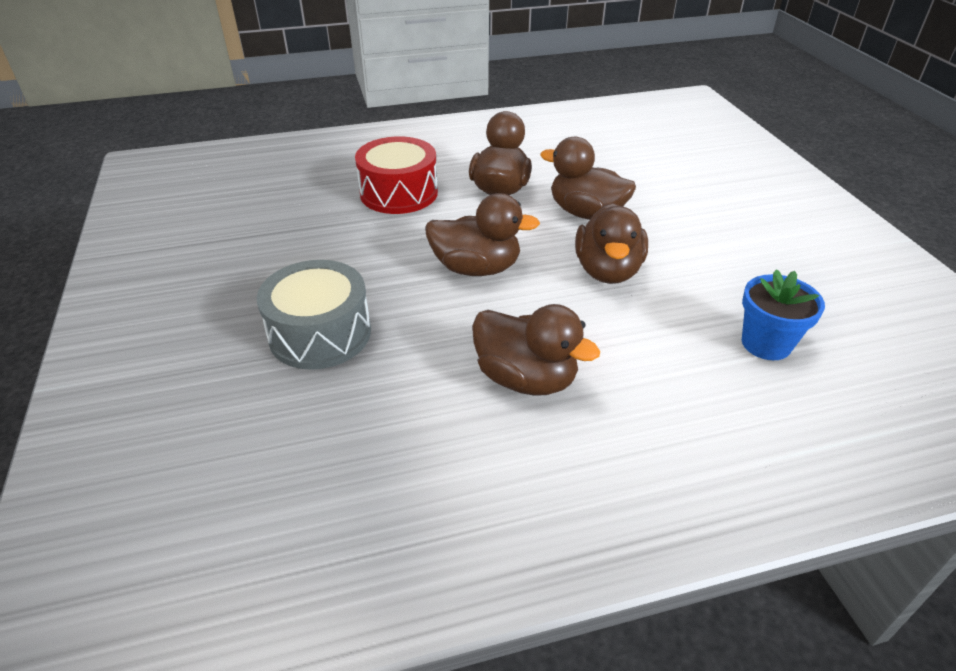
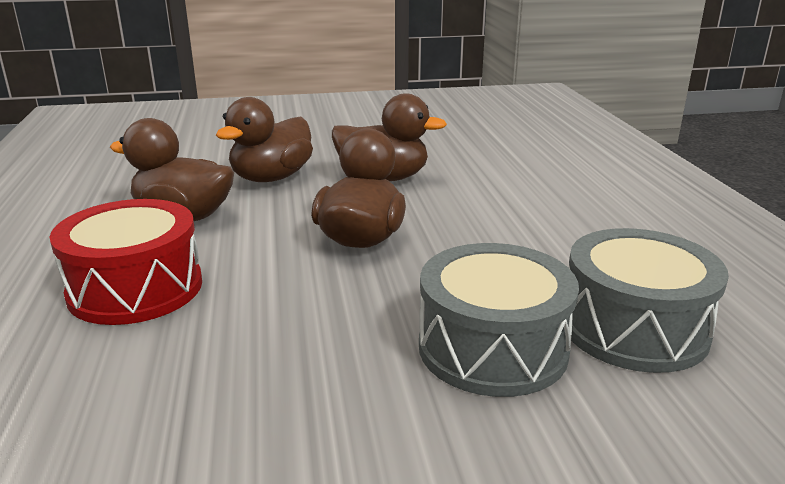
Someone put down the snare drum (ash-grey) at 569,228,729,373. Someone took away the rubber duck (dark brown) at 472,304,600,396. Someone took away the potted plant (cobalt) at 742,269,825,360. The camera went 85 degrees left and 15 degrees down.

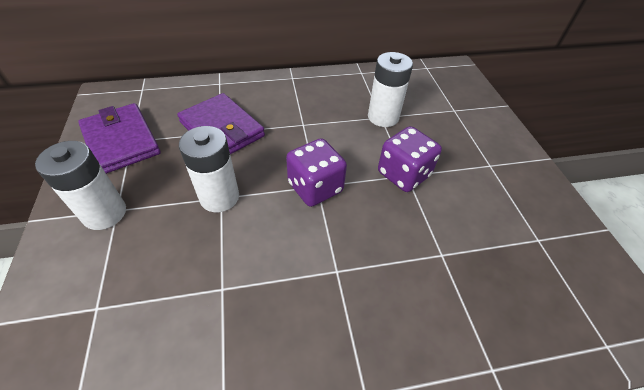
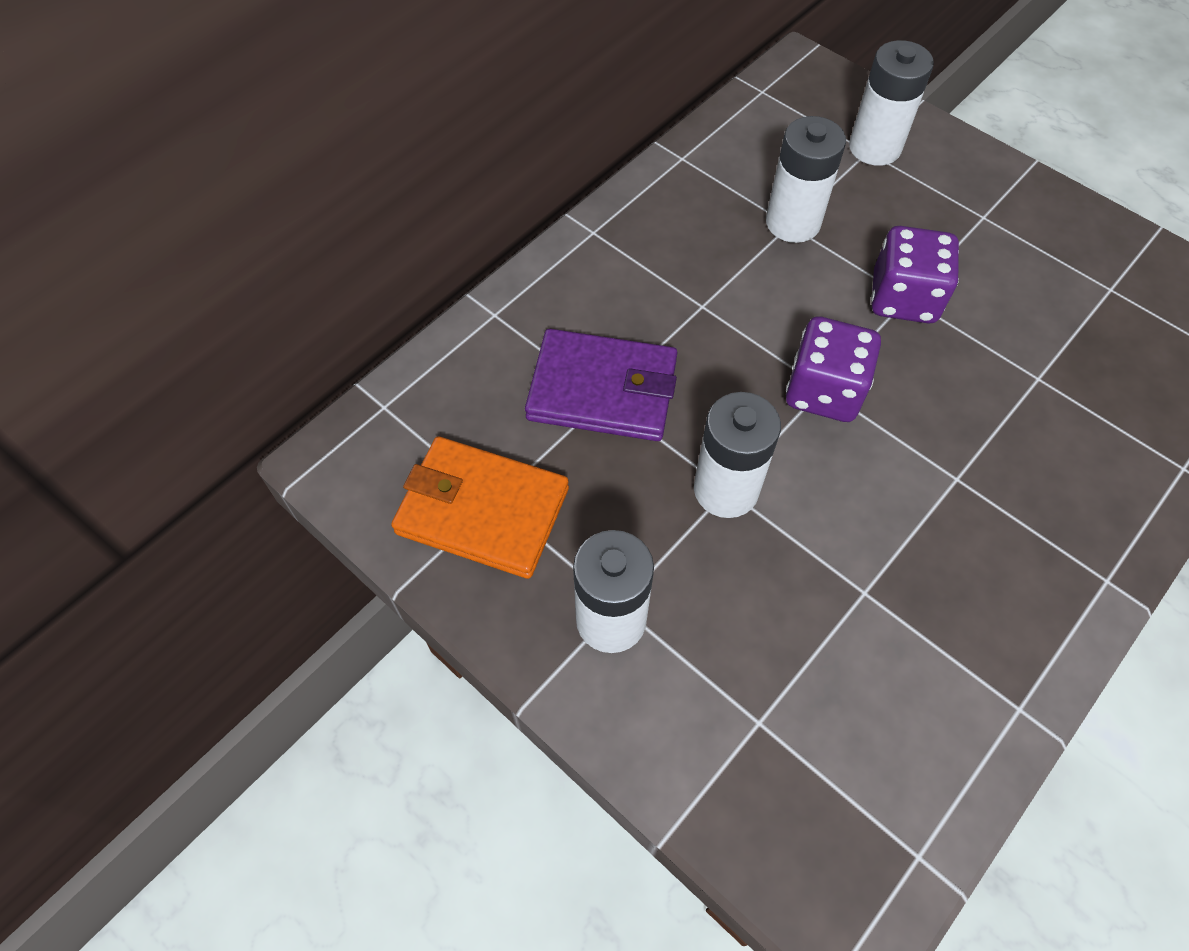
Someone repainted the card wallet (purple) at 78,103,161,174, which became the card wallet (orange) at 391,436,569,579. Someone put down the AA battery (pure white) at 849,40,934,166. The camera went 35 degrees left and 10 degrees up.

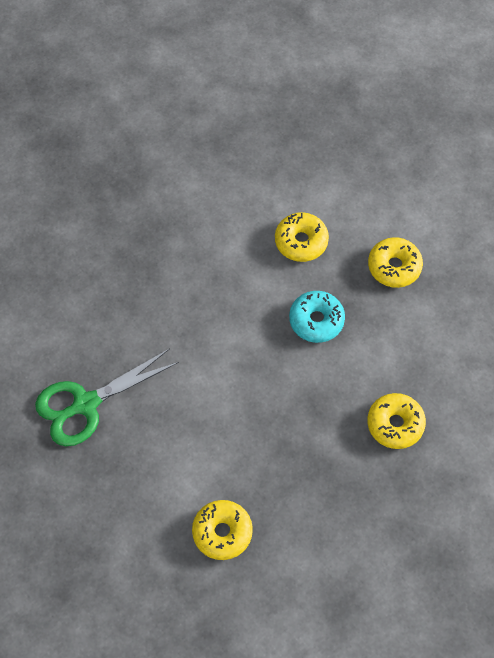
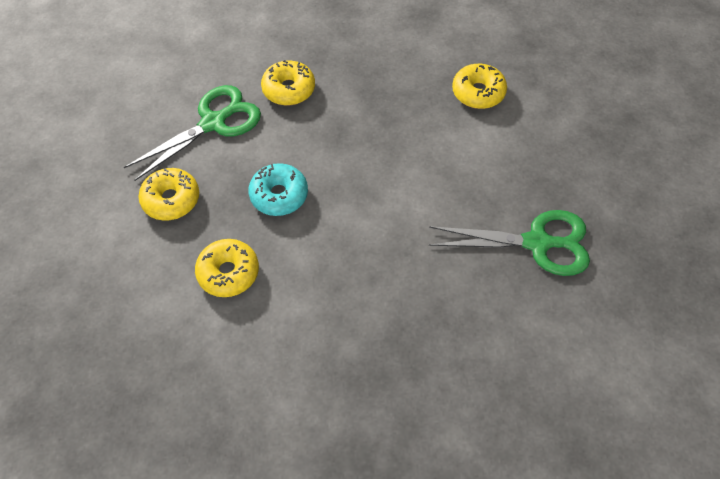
Someone put down the shears (green) at 124,85,261,181. The camera went 145 degrees left and 5 degrees down.

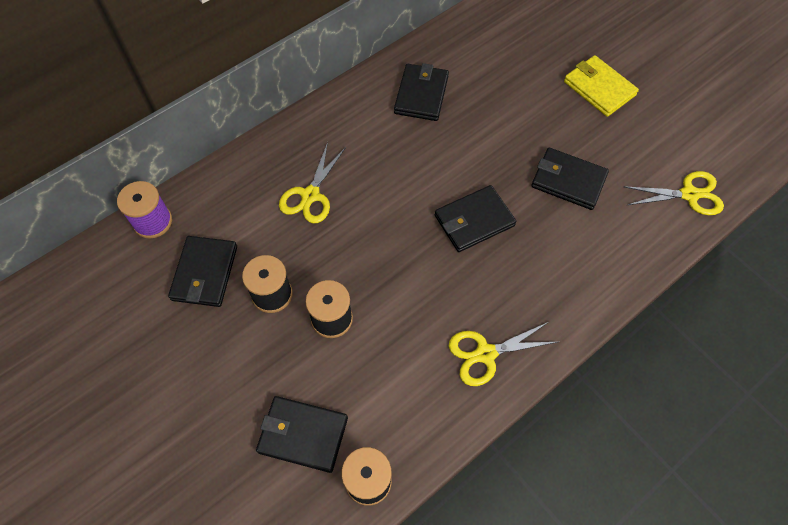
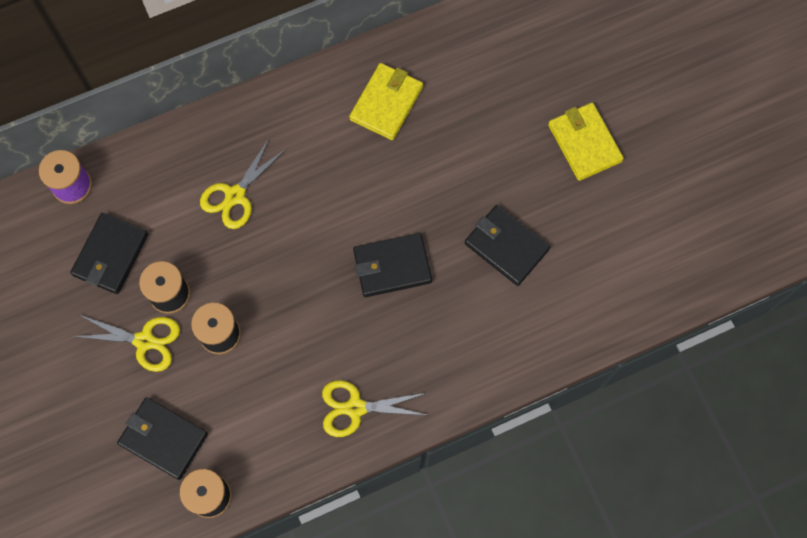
Someone carried the shears (yellow) from 623,171,724,215 to 72,314,180,372. Someone repainted the card wallet (jet-black) at 394,63,449,121, which became the card wallet (yellow) at 349,63,423,140. The camera went 15 degrees right and 10 degrees up.

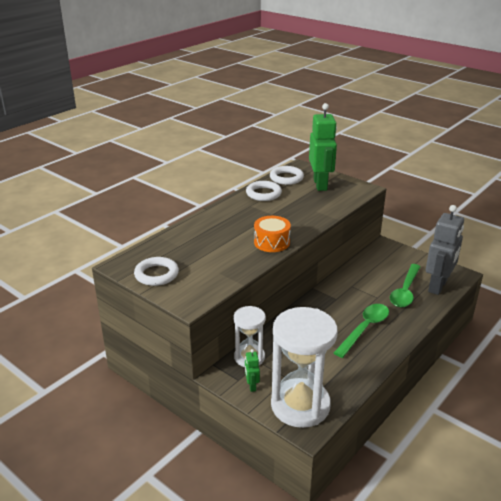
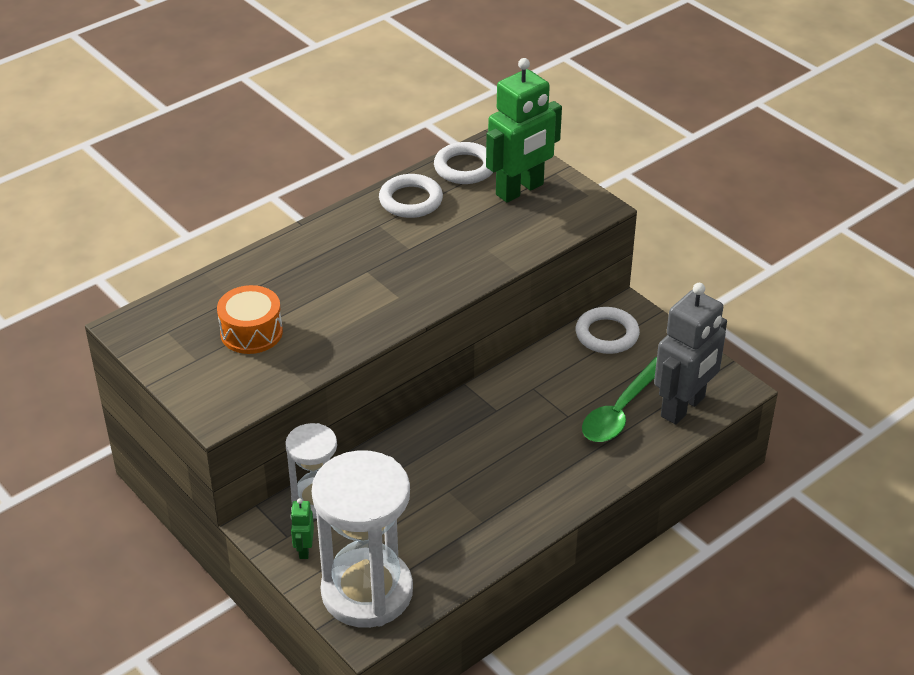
Someone carried the snare drum (orange) from 254,216,291,252 to 217,285,283,354. Someone rotated the robot figure (green) at 309,103,337,191 by 45 degrees clockwise. Someone carried the torus (pure white) from 134,257,179,286 to 576,307,640,354. Someone took away the teaspoon (green) at 334,304,389,358. The camera went 10 degrees right and 10 degrees up.

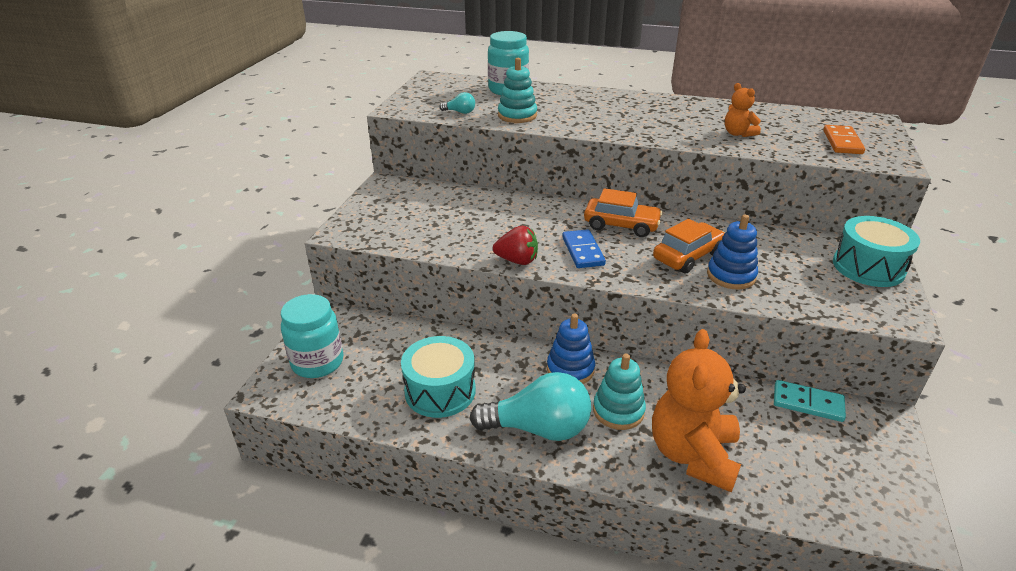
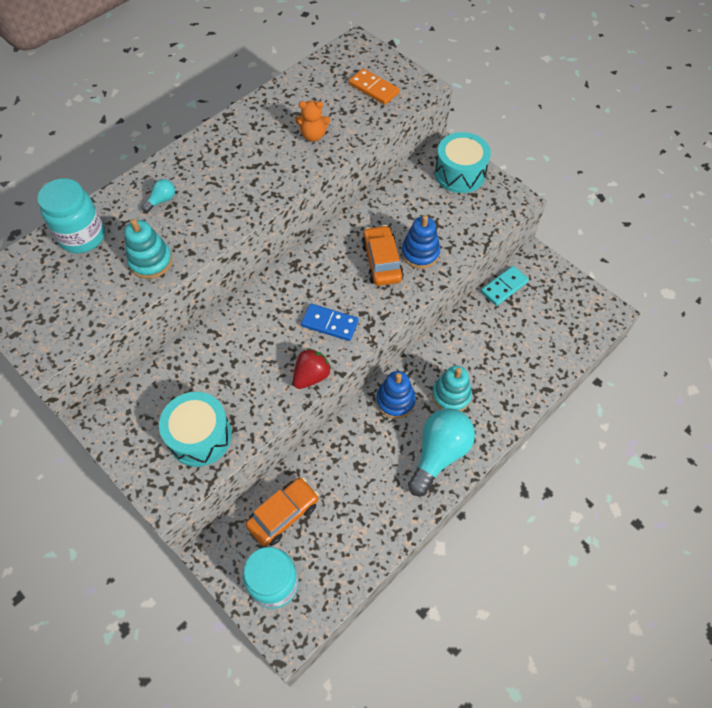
Someone carried the bulb (teal) from 439,92,475,114 to 142,179,175,212. Someone carried the snare drum (teal) from 401,336,476,418 to 159,392,232,467. Someone carried the toy car (orange) from 584,188,663,237 to 245,477,319,547. Someone took away the teddy bear (orange) at 652,329,746,492. The camera went 60 degrees left and 25 degrees up.

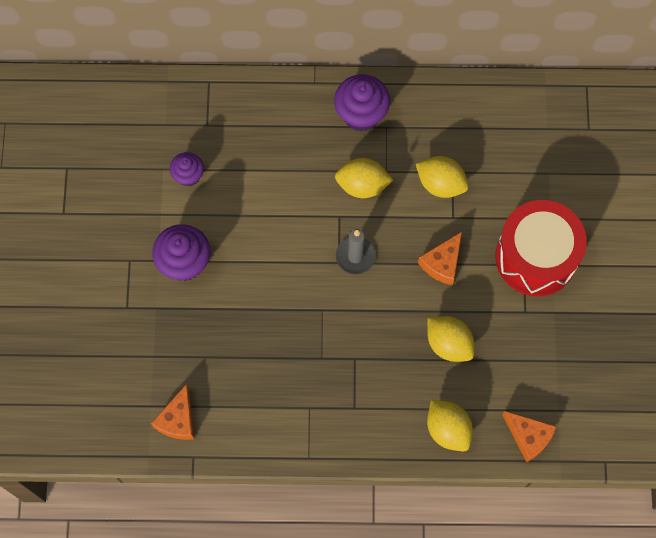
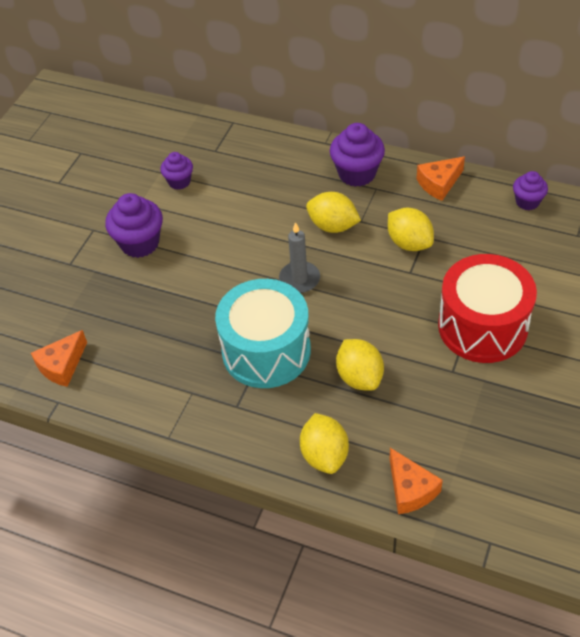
Someone put down the snare drum (teal) at 215,279,311,388. Someone carried the cheese wedge (orange) from 418,232,462,285 to 417,156,465,201. Someone put down the muffin (purple) at 513,171,548,210. The camera went 25 degrees right and 20 degrees down.

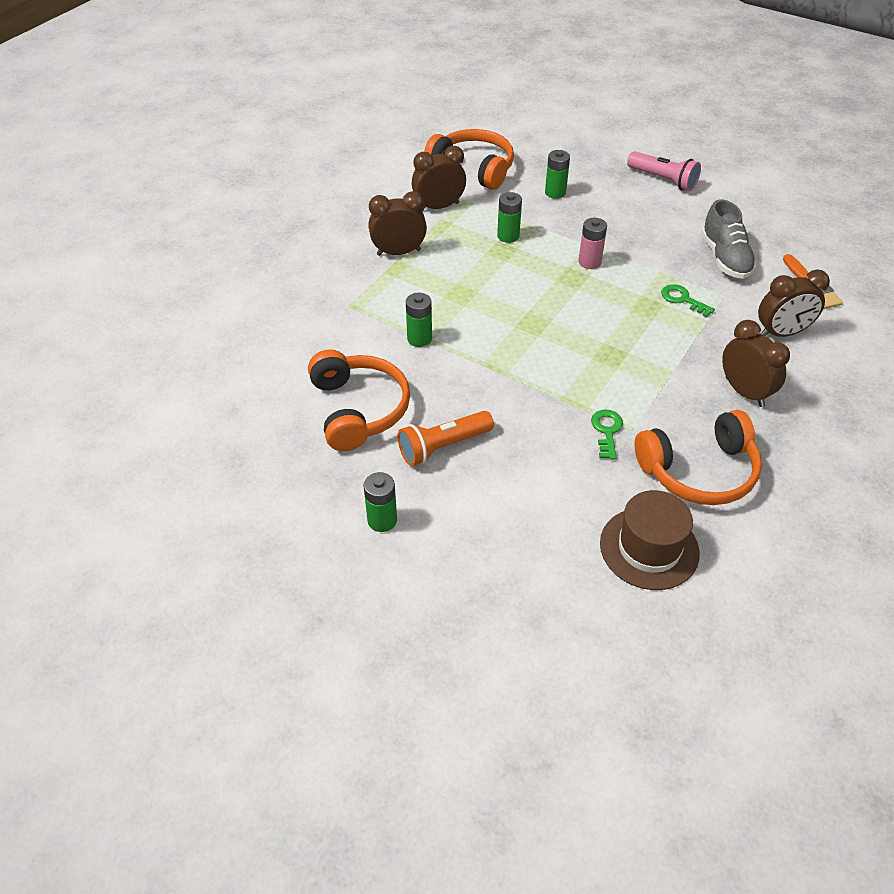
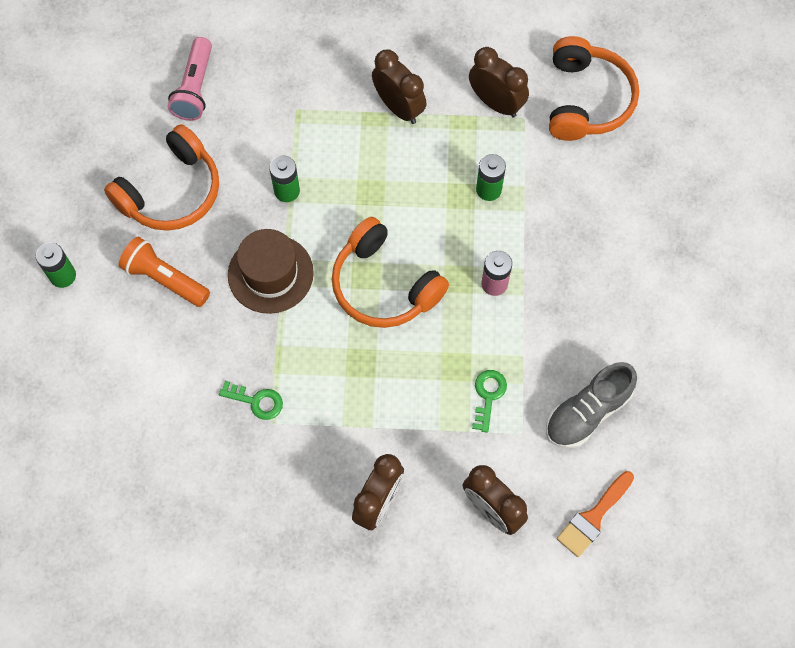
Someone carried the flashlight (pink) from 627,151,701,191 to 168,37,212,121. Someone rotated the door key (green) at 591,409,623,460 by 45 degrees clockwise. Someone carried the tall hat (dark brown) from 600,490,700,590 to 228,229,314,314. Someone carried the headphones (orange) from 635,410,762,505 to 332,217,449,328. Someone took away the AA battery (green) at 545,150,570,199. The camera went 60 degrees right and 20 degrees up.

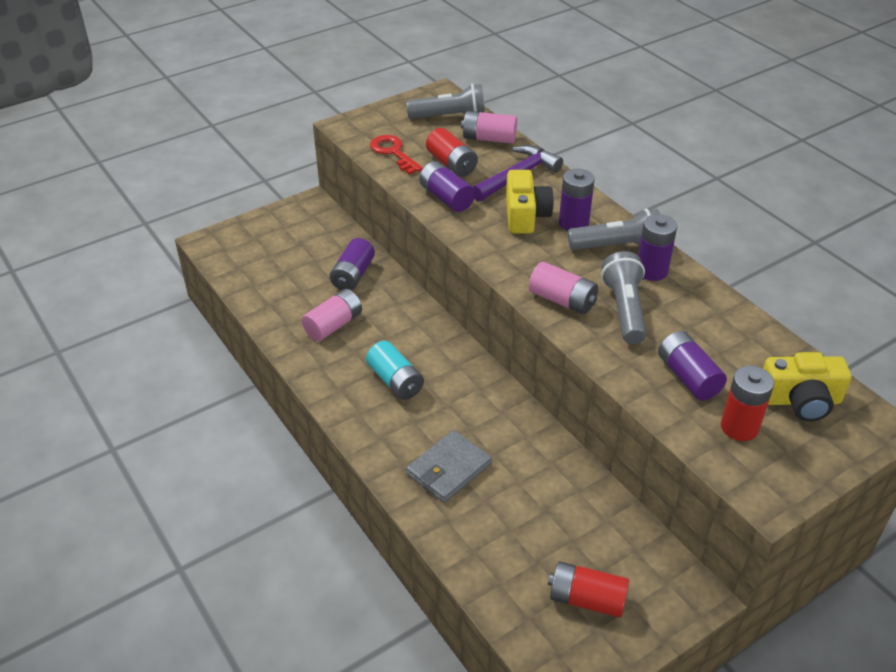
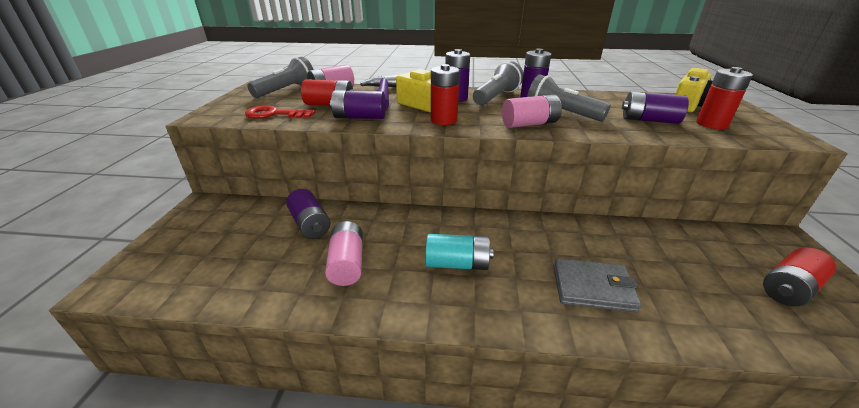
Someone put down the AA battery (scarlet) at 431,64,460,125. Someone rotated the card wallet (ash-grey) at 406,430,492,503 by 75 degrees counterclockwise. The camera went 50 degrees left and 10 degrees down.

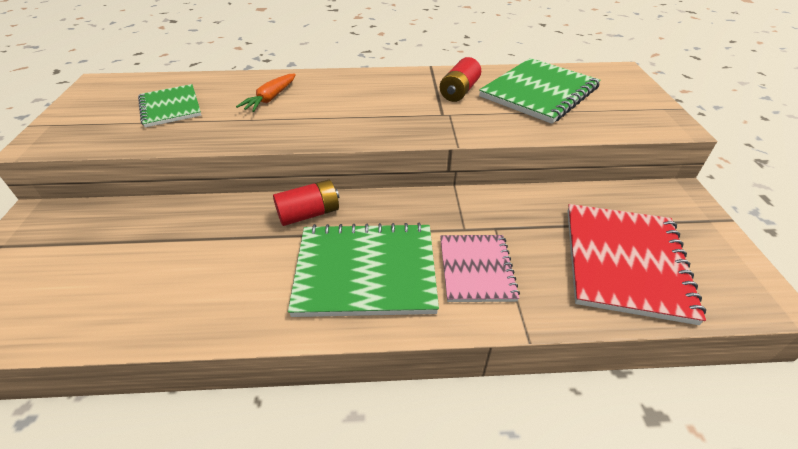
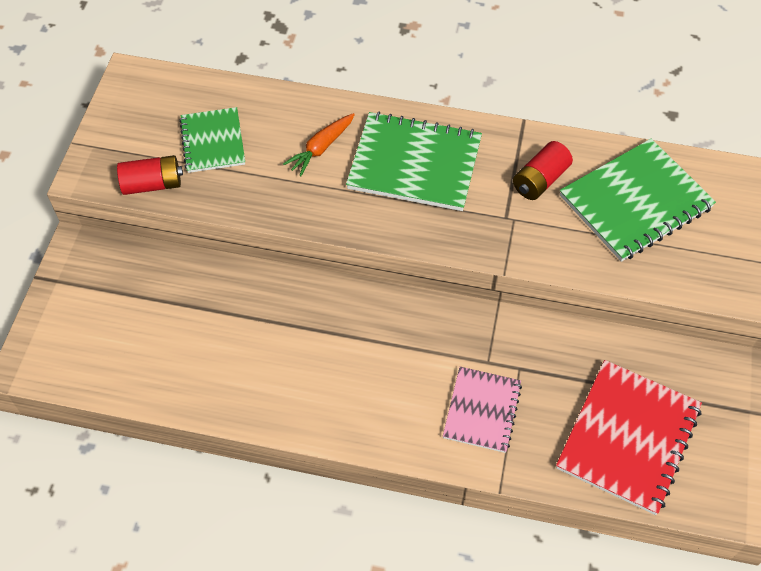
Someone carried the AA battery (scarlet) from 273,180,339,226 to 117,155,183,195. Someone carried the notebook (green) from 288,223,439,317 to 346,112,482,211. The camera went 15 degrees right and 15 degrees up.

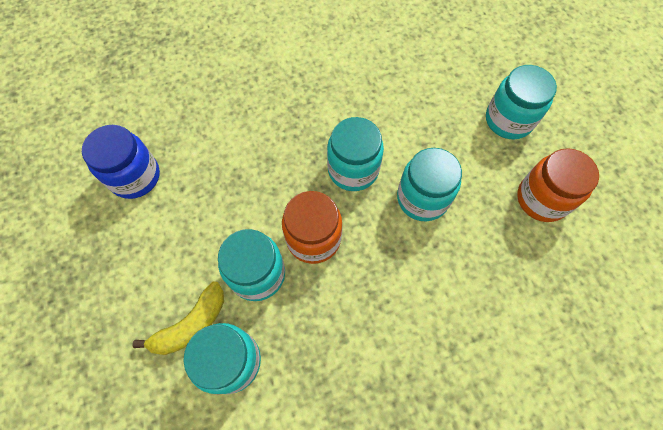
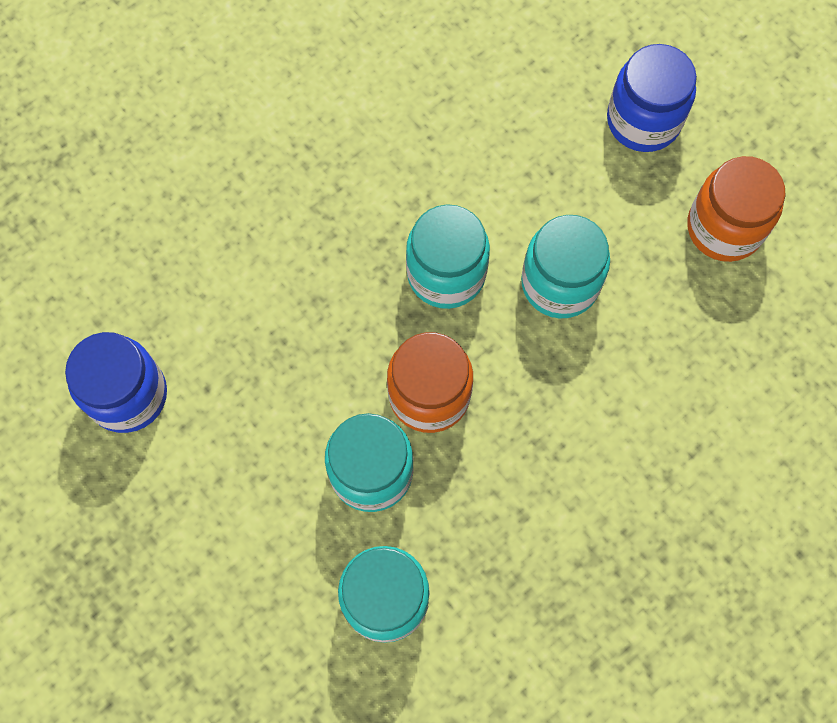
Someone repainted the jam jar (teal) at 486,65,557,139, which became the jam jar (cobalt) at 607,44,697,152. Someone took away the banana (yellow) at 132,282,224,355. The camera went 20 degrees left and 5 degrees up.

